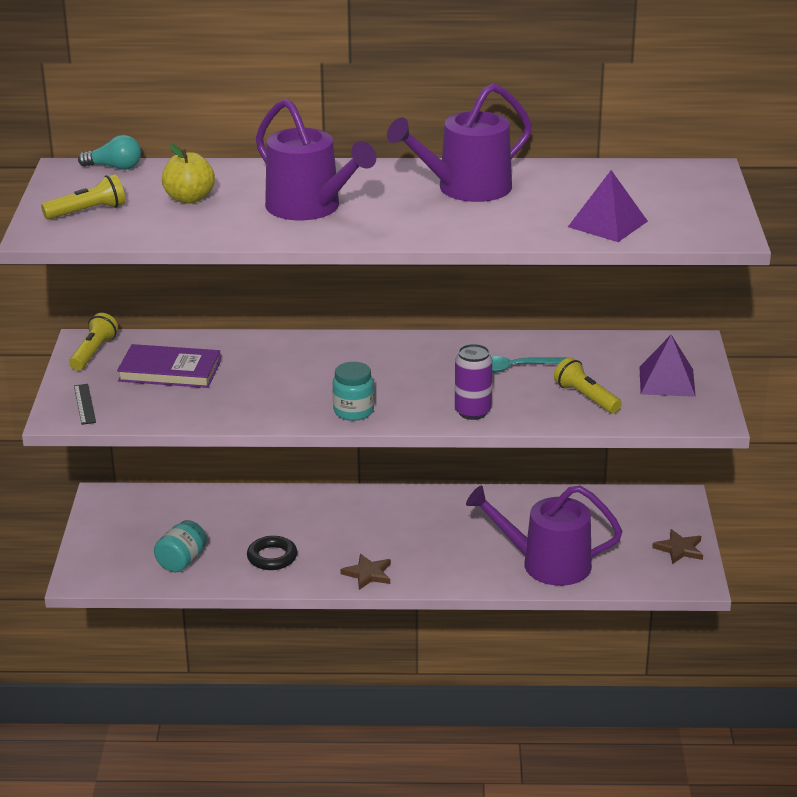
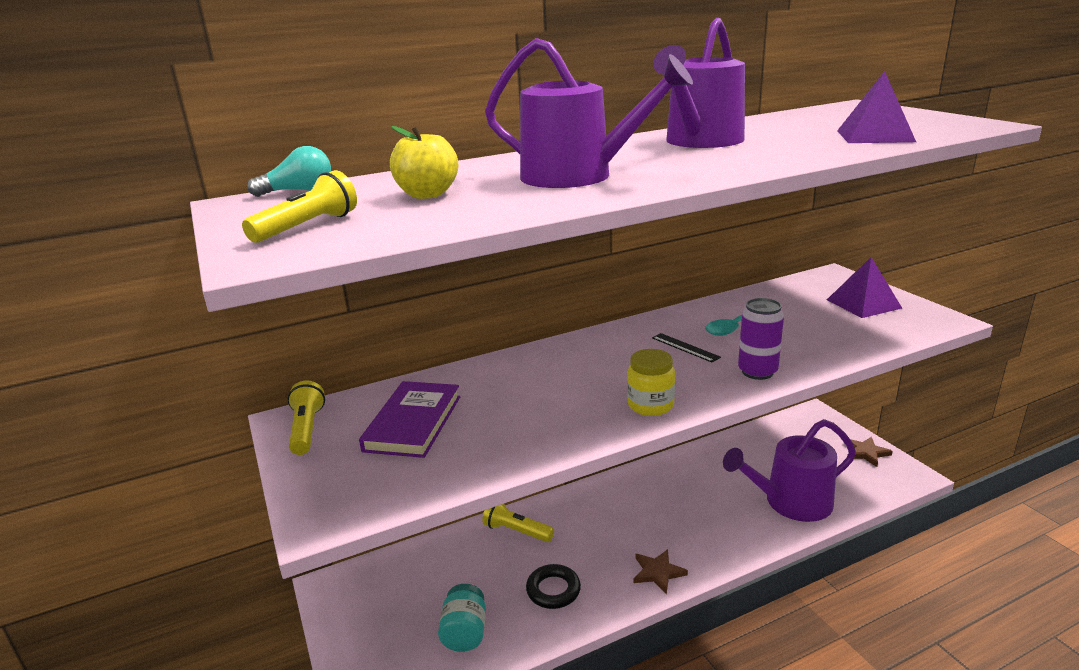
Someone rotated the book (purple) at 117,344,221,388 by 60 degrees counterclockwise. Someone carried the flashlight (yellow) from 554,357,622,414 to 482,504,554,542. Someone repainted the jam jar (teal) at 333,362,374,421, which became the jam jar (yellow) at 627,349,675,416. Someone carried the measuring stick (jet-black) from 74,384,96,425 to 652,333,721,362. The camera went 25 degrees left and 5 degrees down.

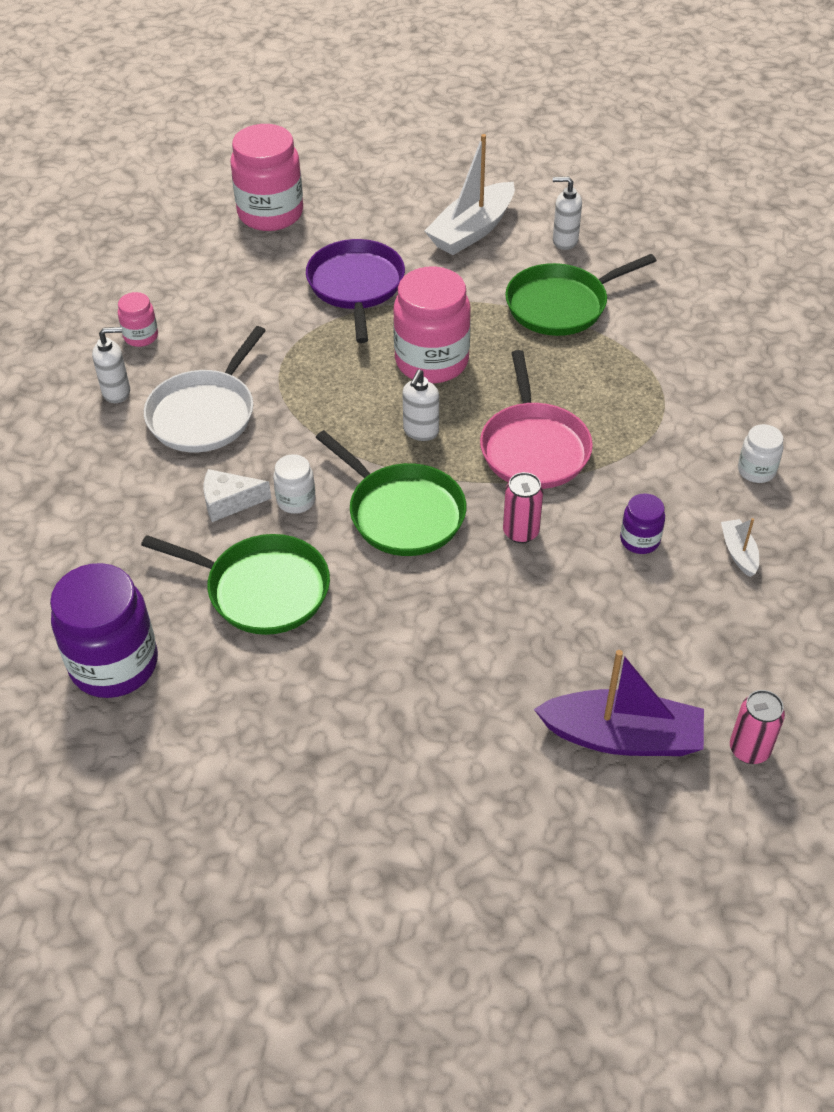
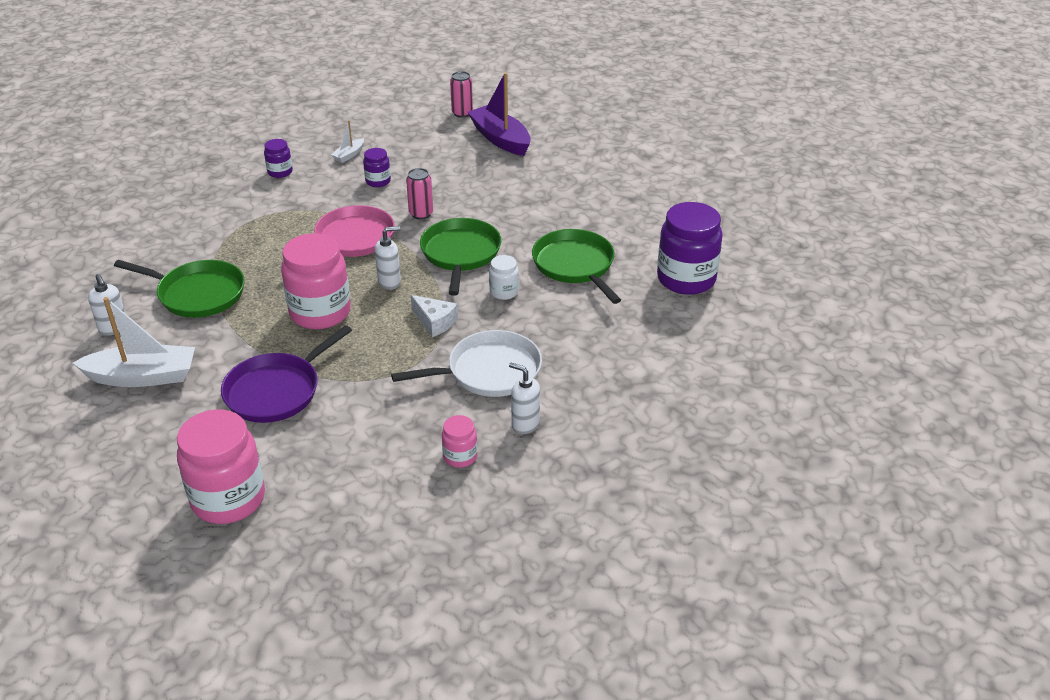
Someone repainted the jam jar (pure white) at 738,424,783,483, which became the jam jar (purple) at 264,139,293,178. Someone carried the cheese wedge (pure white) from 204,469,271,522 to 411,295,458,337. The camera went 135 degrees left and 10 degrees down.

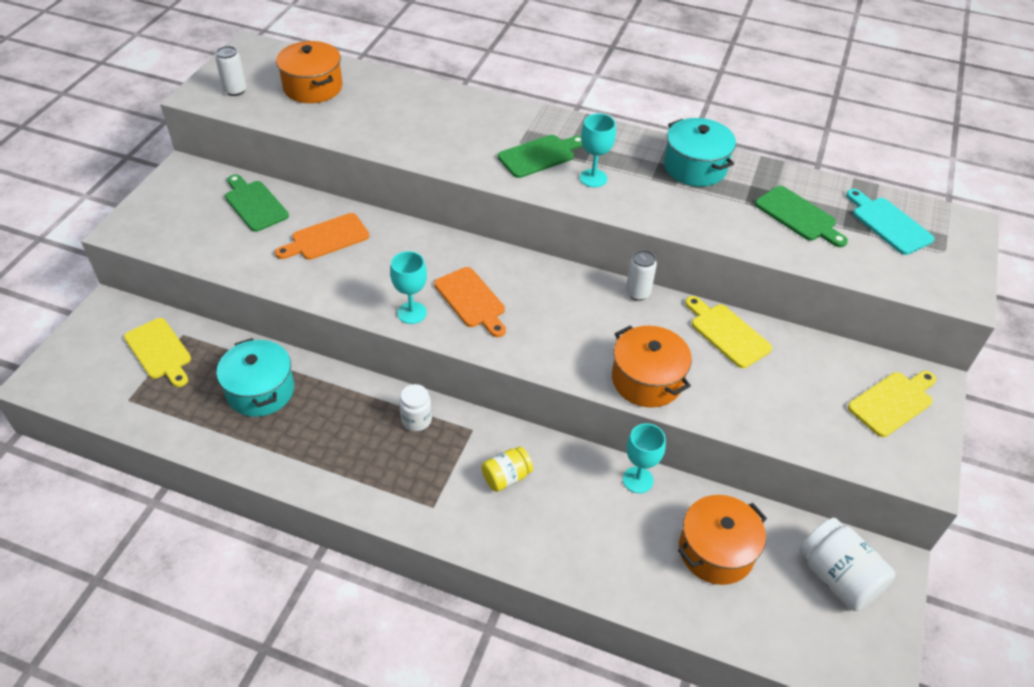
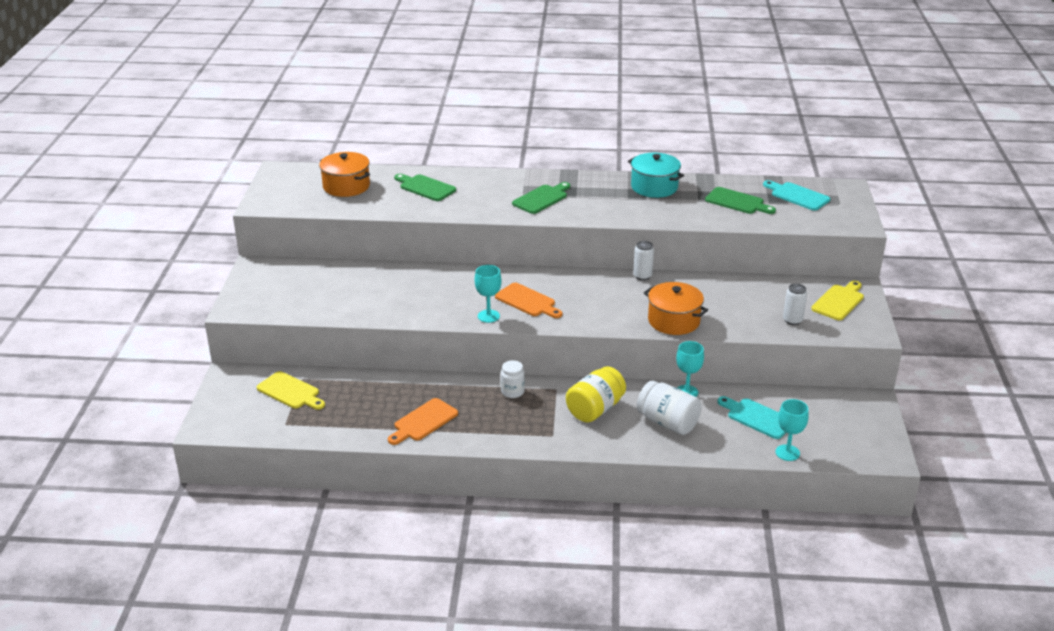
Someone carried the chopping board (orange) from 275,213,369,260 to 388,398,458,445. Someone carried the chopping board (green) from 225,174,289,232 to 394,174,456,201. Someone scaled the jam jar (yellow) at 481,446,533,492 by 1.64. Someone carried the jam jar (pure white) from 799,518,895,611 to 637,381,701,435. Someone swapped the pot (orange) at 678,495,767,585 for the chopping board (teal) at 717,396,786,439. Someone carried the goblet (teal) from 580,114,616,187 to 775,399,809,461. Someone carried the can (pure white) from 215,46,247,96 to 783,284,807,325. Someone took away the pot (teal) at 216,338,294,417. Someone took away the chopping board (yellow) at 685,296,772,368. The camera went 15 degrees left and 15 degrees down.

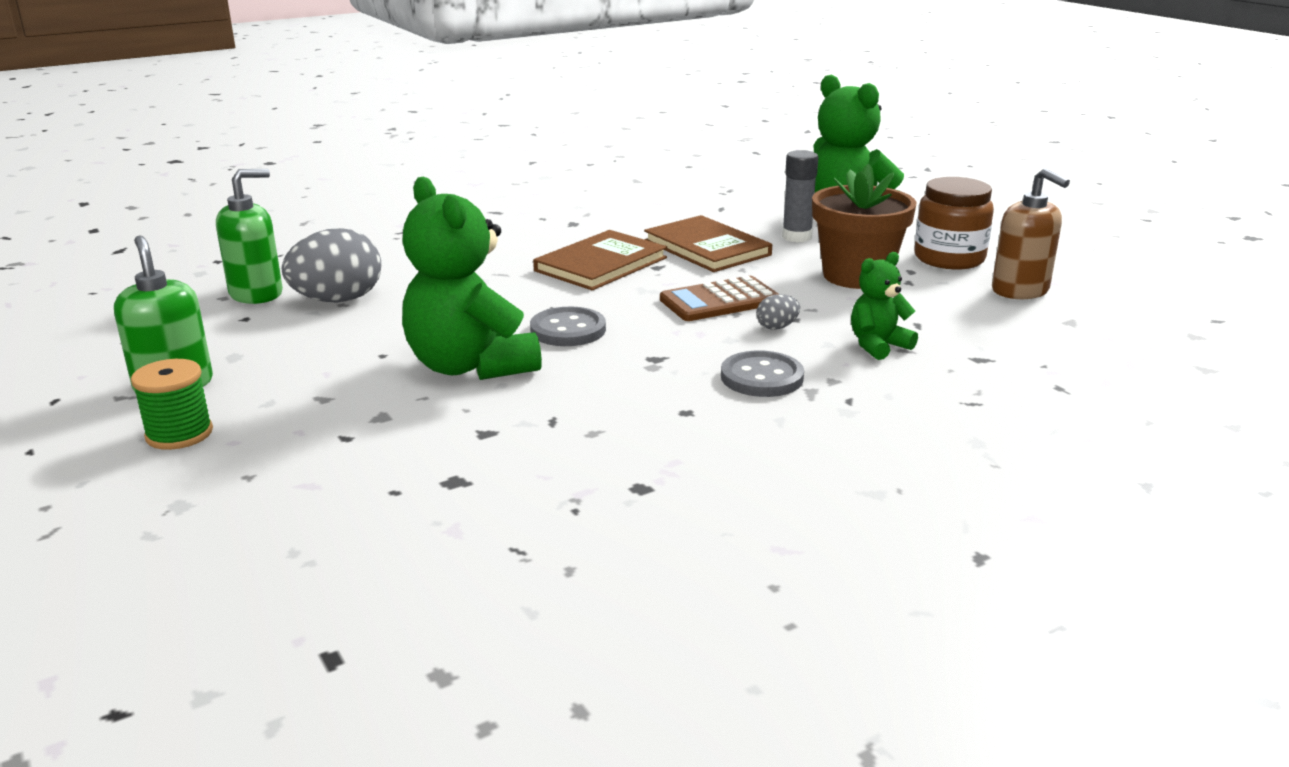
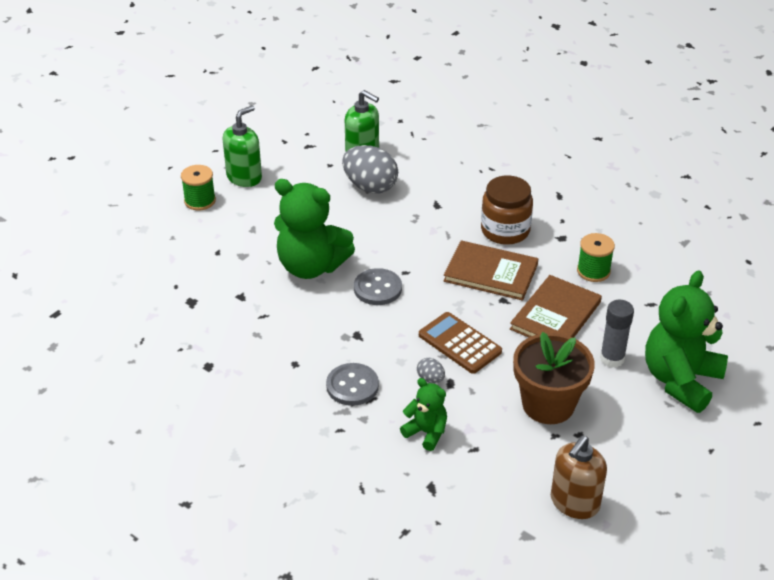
Someone rotated the teddy bear (green) at 402,176,542,380 by 105 degrees counterclockwise. Someone carried the jam jar (dark brown) from 914,177,994,269 to 481,176,533,245. Someone put down the bobbin (green) at 577,233,615,282. The camera went 70 degrees right and 15 degrees up.

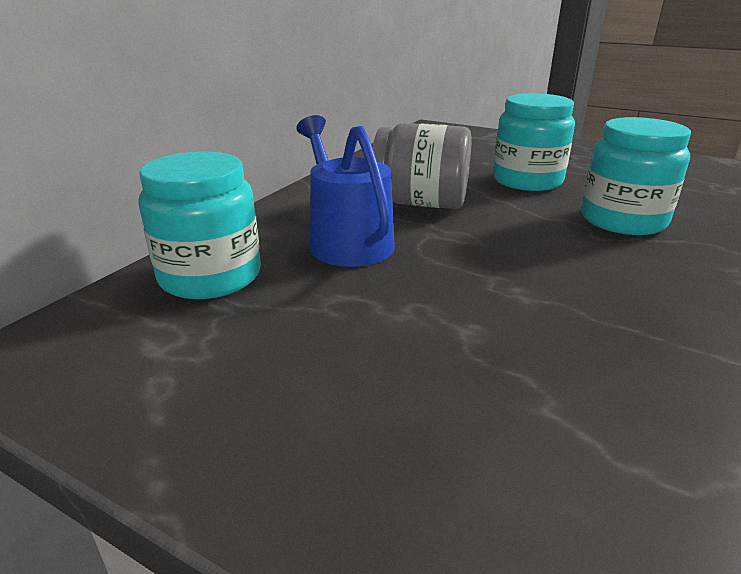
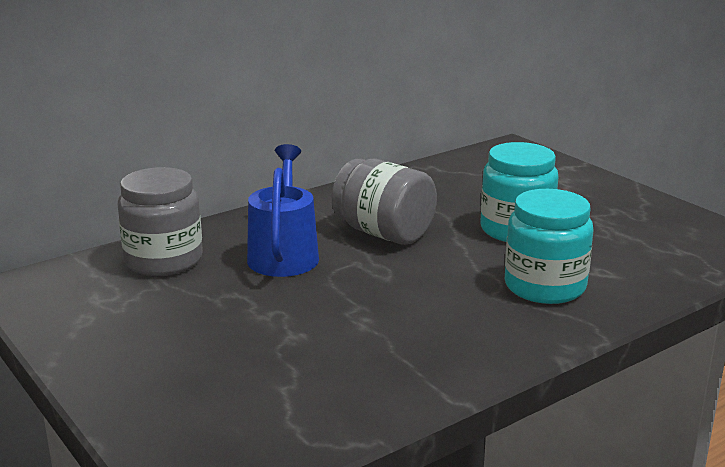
Someone repainted the jam jar (teal) at 138,151,261,299, which became the jam jar (ash-grey) at 118,167,203,276. The camera went 25 degrees right and 5 degrees down.

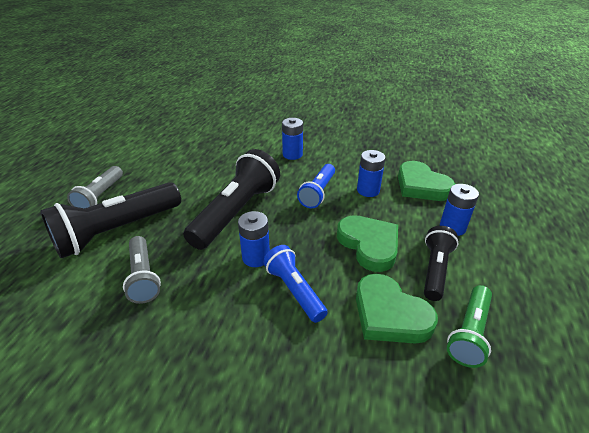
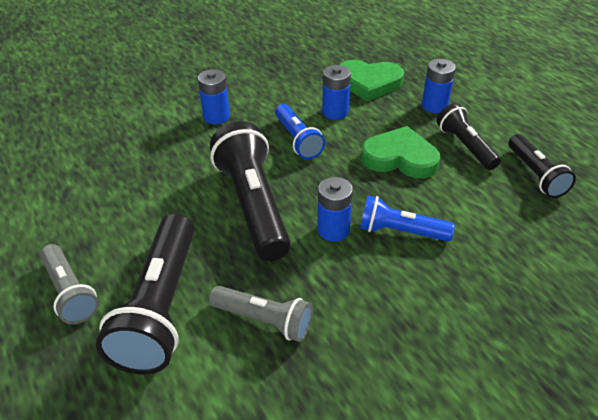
Someone repainted the flashlight (green) at 447,285,492,368, which became the flashlight (jet-black) at 508,134,576,198. Someone took away the heart (green) at 356,274,438,344. The camera went 45 degrees left and 5 degrees up.

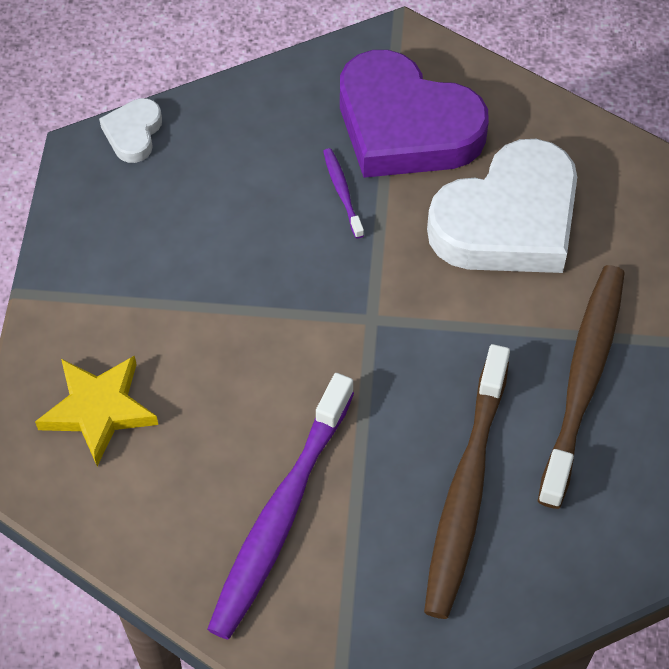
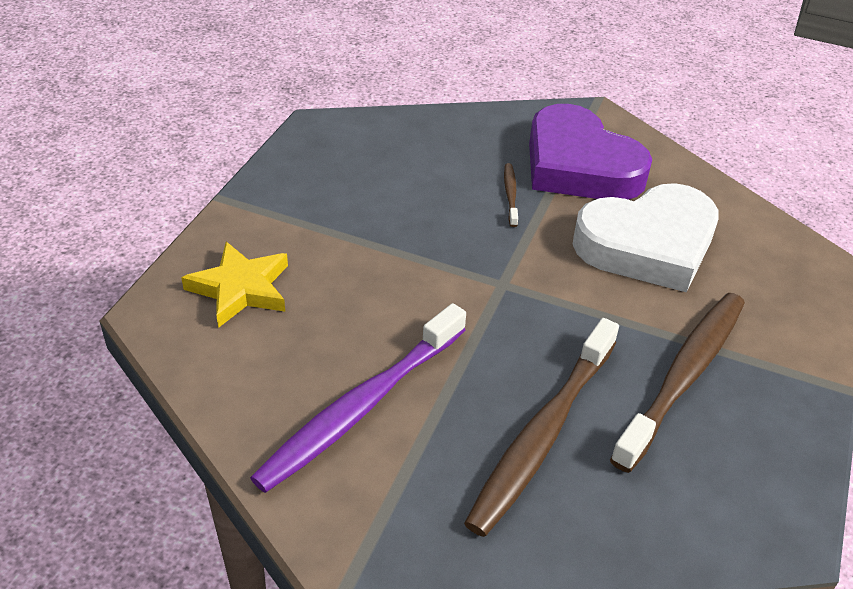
Someone repainted the toothbrush (purple) at 323,148,364,239, which became the toothbrush (dark brown) at 504,163,518,227. Someone took away the heart (pure white) at 99,98,162,163. The camera went 15 degrees right and 15 degrees down.

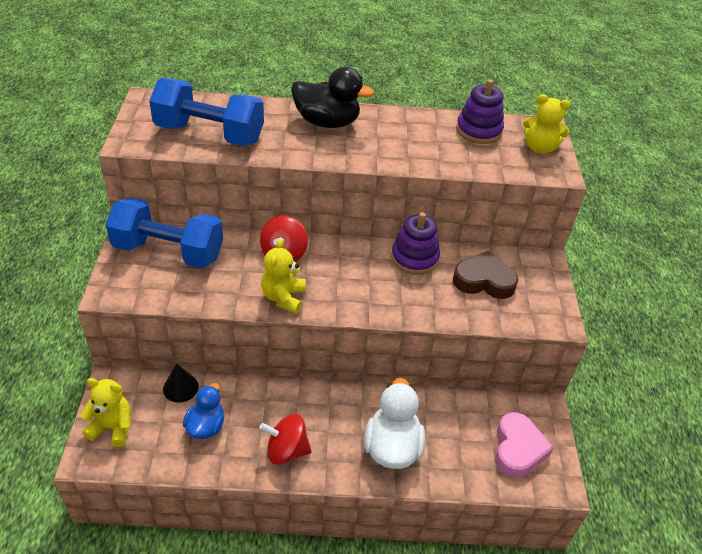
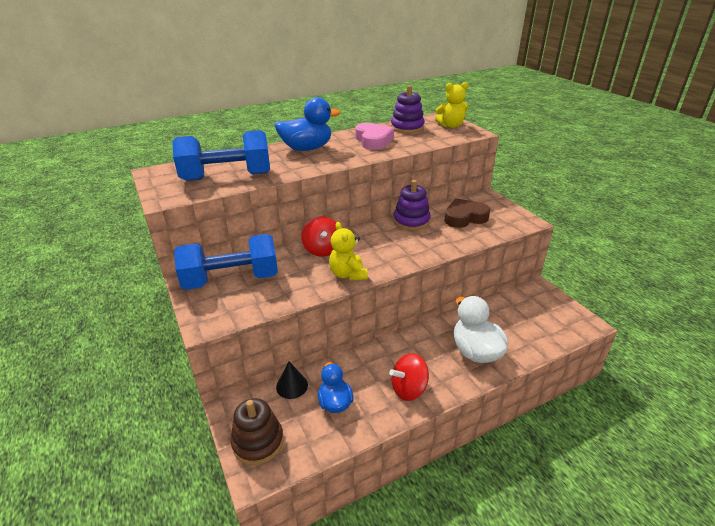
Someone swapped the teddy bear (yellow) at 80,378,131,447 for the ring stacker (dark brown) at 231,398,284,465. Someone repainted the rubber duck (jet-black) at 291,67,374,128, which became the rubber duck (cobalt) at 274,97,341,151. Someone carried the heart (pink) from 495,412,554,478 to 355,123,394,150. The camera went 25 degrees left and 10 degrees down.

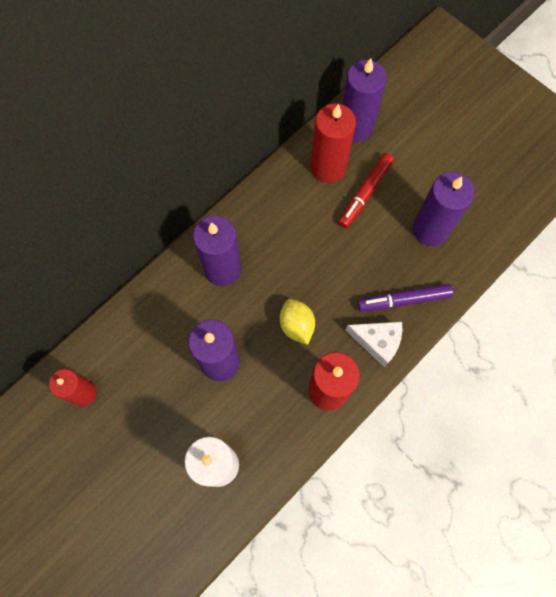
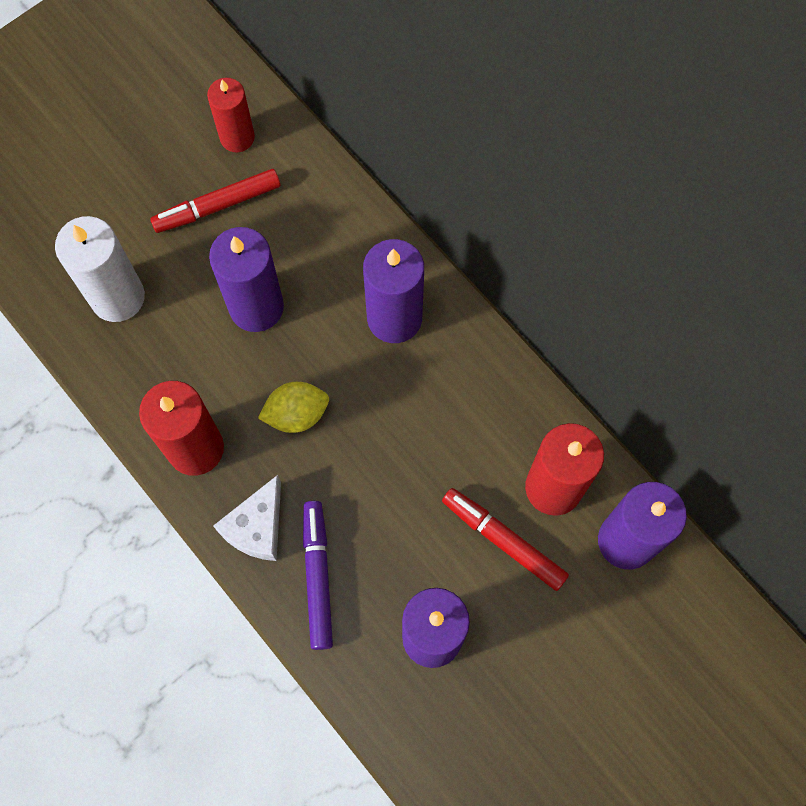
Someone put down the marker pen (scarlet) at 150,169,281,233. The camera went 95 degrees right and 0 degrees up.

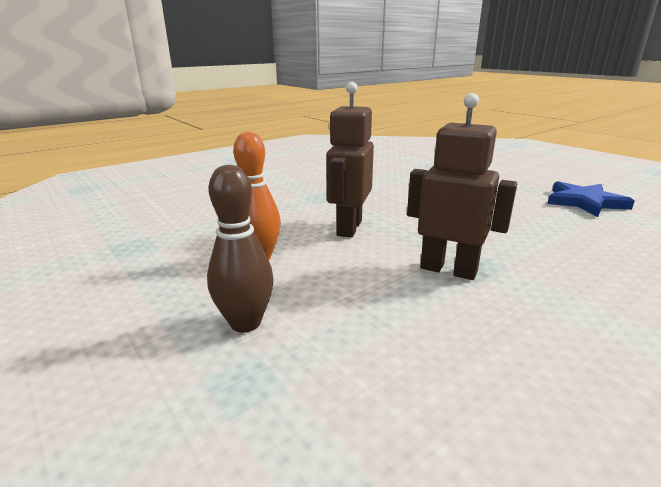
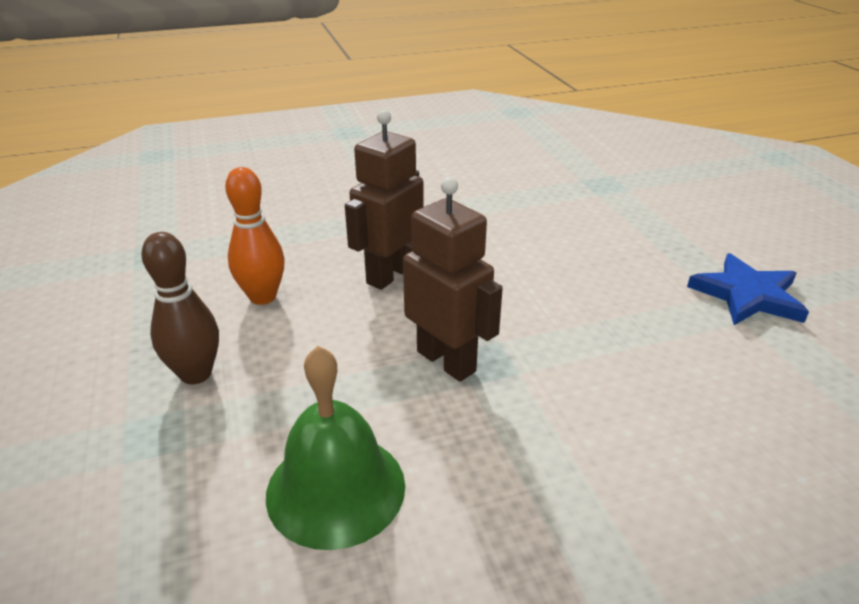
Someone put down the bell (green) at 266,346,405,550. The camera went 20 degrees right and 10 degrees up.

